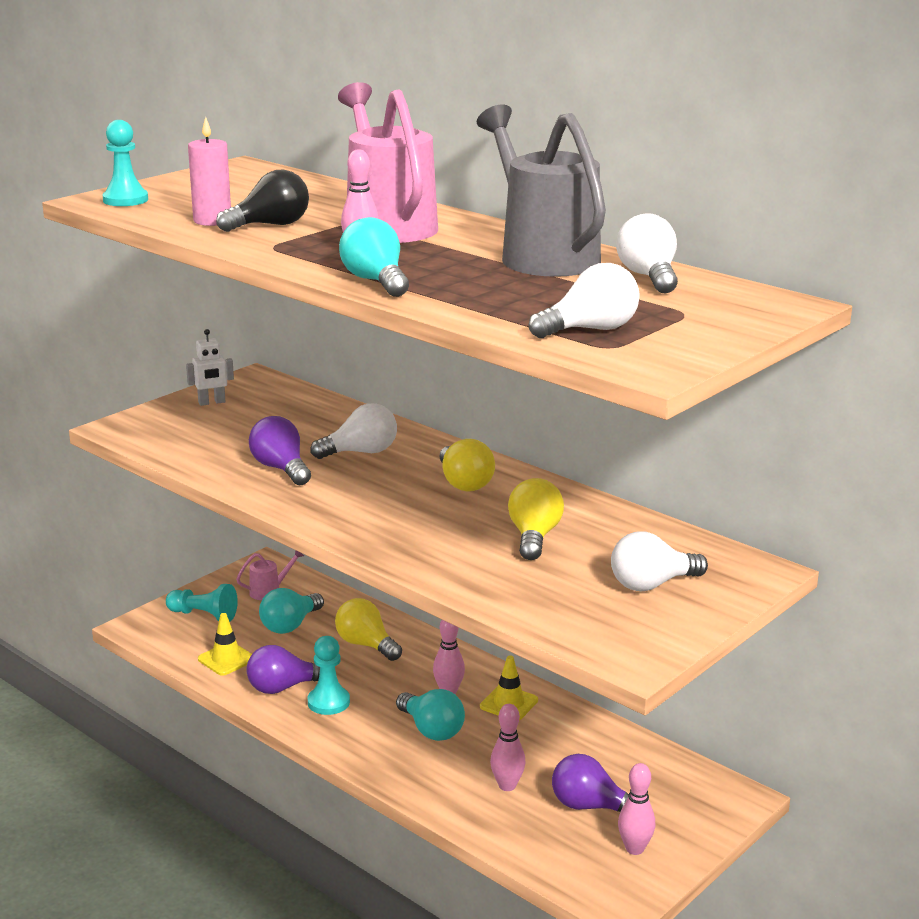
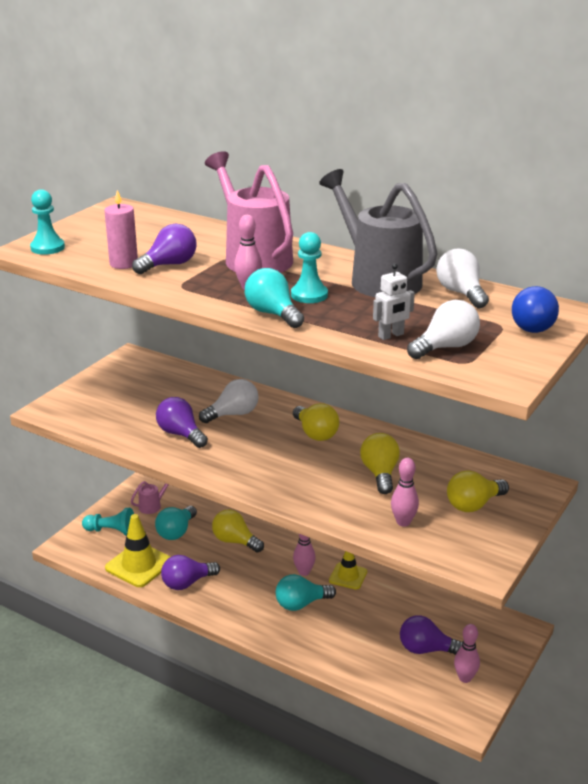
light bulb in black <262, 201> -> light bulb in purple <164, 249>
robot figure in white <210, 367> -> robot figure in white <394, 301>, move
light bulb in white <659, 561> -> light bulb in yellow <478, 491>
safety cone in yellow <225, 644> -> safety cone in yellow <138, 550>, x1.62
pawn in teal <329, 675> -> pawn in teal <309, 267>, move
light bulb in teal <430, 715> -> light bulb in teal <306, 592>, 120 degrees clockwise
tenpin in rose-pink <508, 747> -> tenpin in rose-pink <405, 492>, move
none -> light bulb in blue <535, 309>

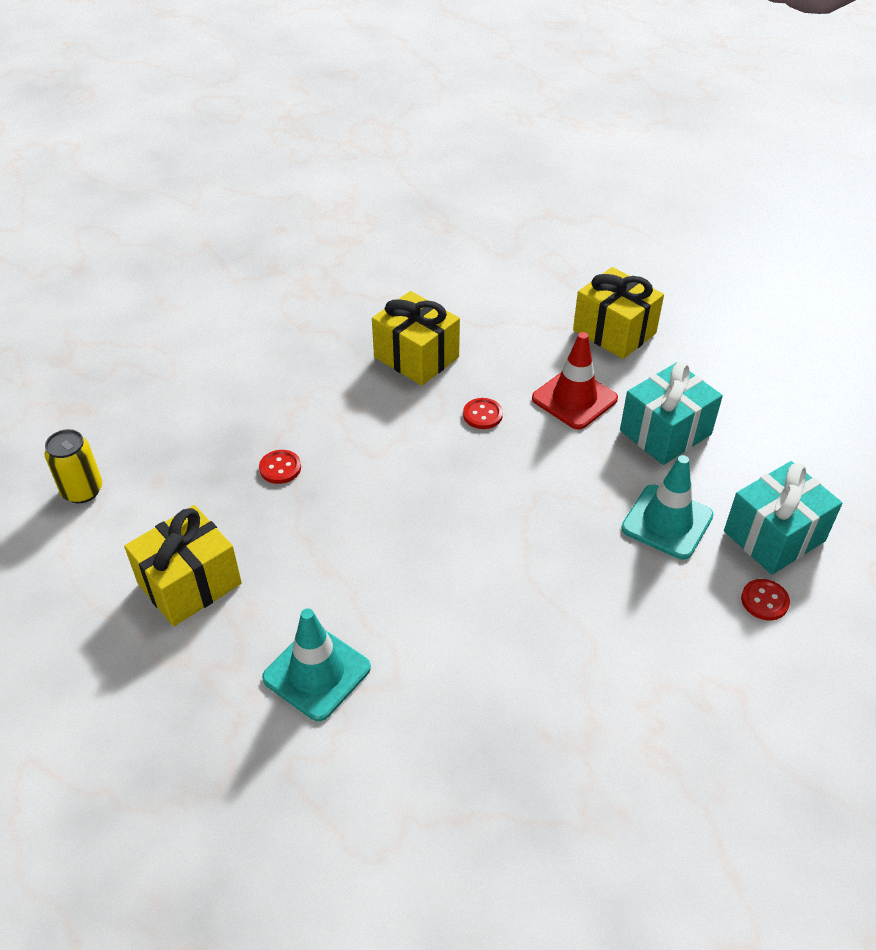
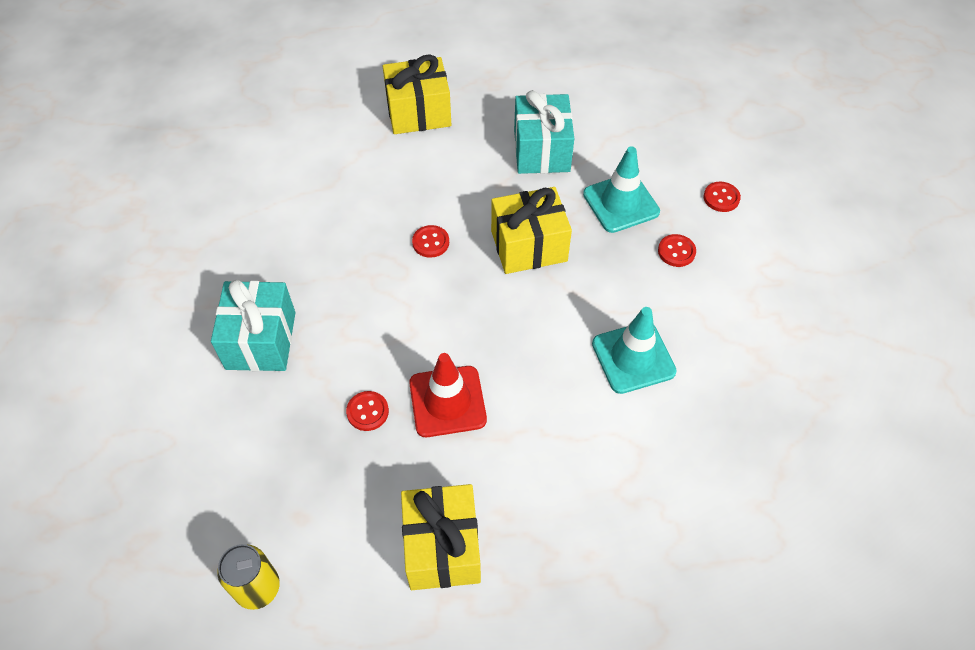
gift in yellow <416, 338> -> gift in yellow <531, 230>, move
safety cone in crimson <575, 381> -> safety cone in crimson <448, 395>, move
gift in teal <783, 518> -> gift in teal <253, 325>, move
safety cone in teal <316, 664> -> safety cone in teal <634, 350>, move
none -> sewing button in crimson <677, 250>

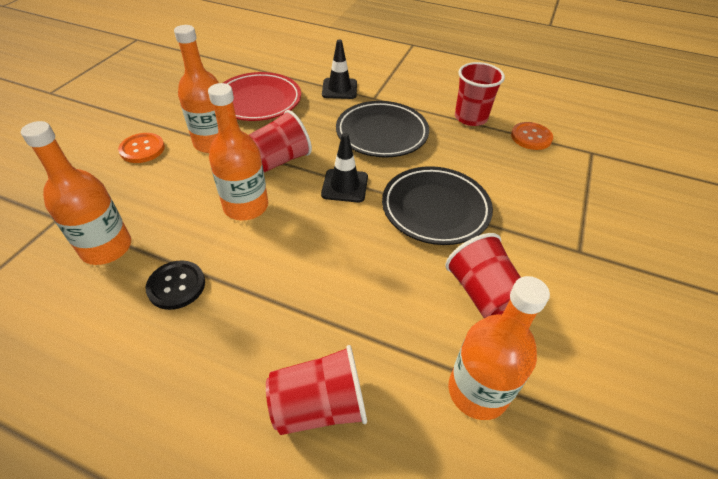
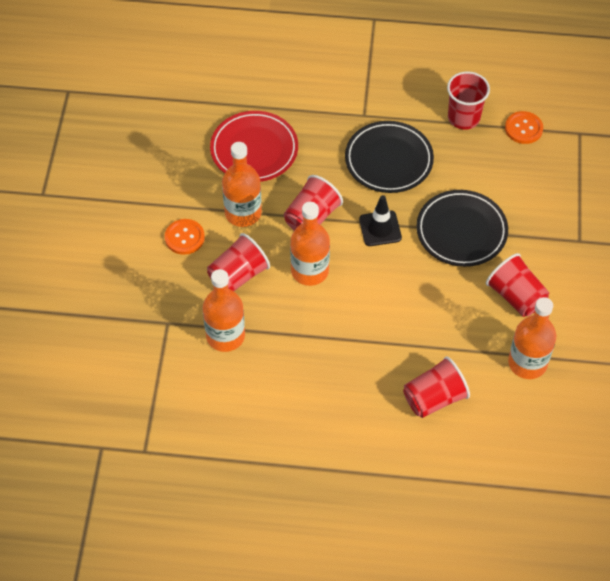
safety cone in black <339, 69> -> none
sewing button in black <175, 285> -> none
none -> beaker in crimson <238, 262>

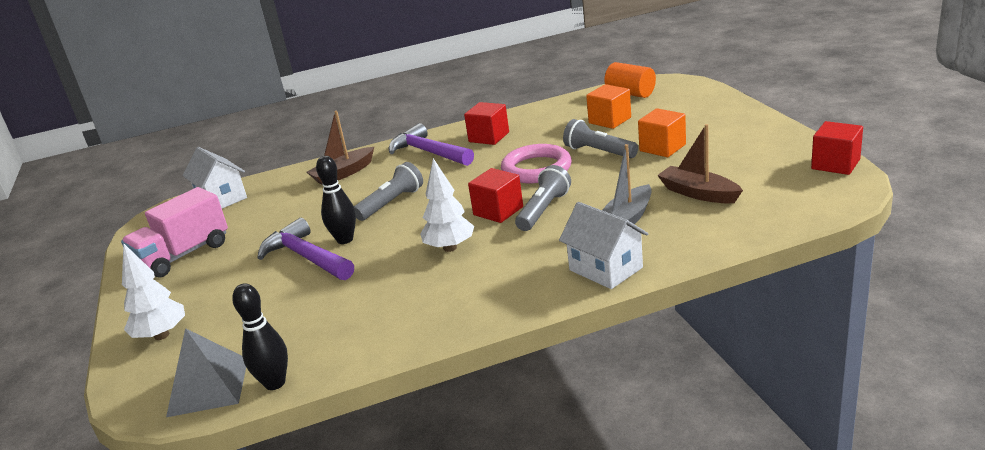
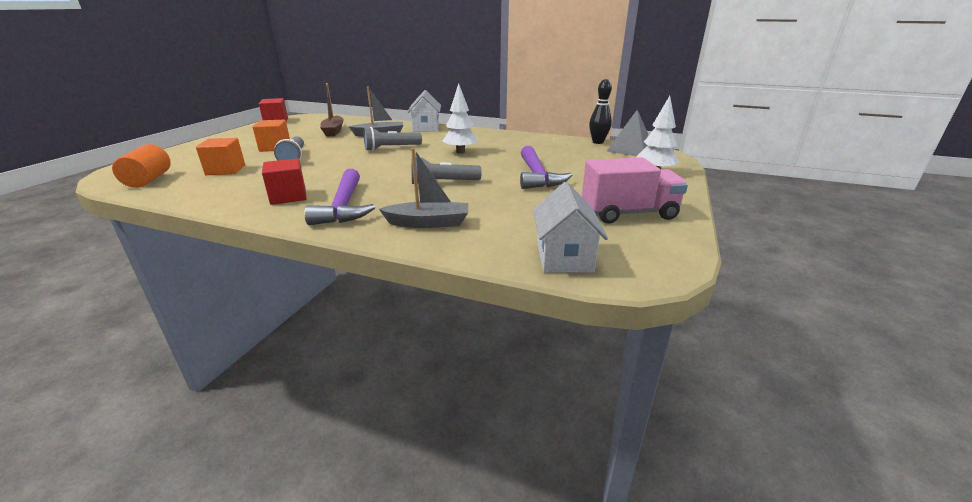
boat in brown <340, 147> -> boat in ash-grey <423, 188>
hoop in rose-pink <536, 163> -> none
tenpin in black <336, 200> -> none
solid cube in crimson <495, 195> -> none

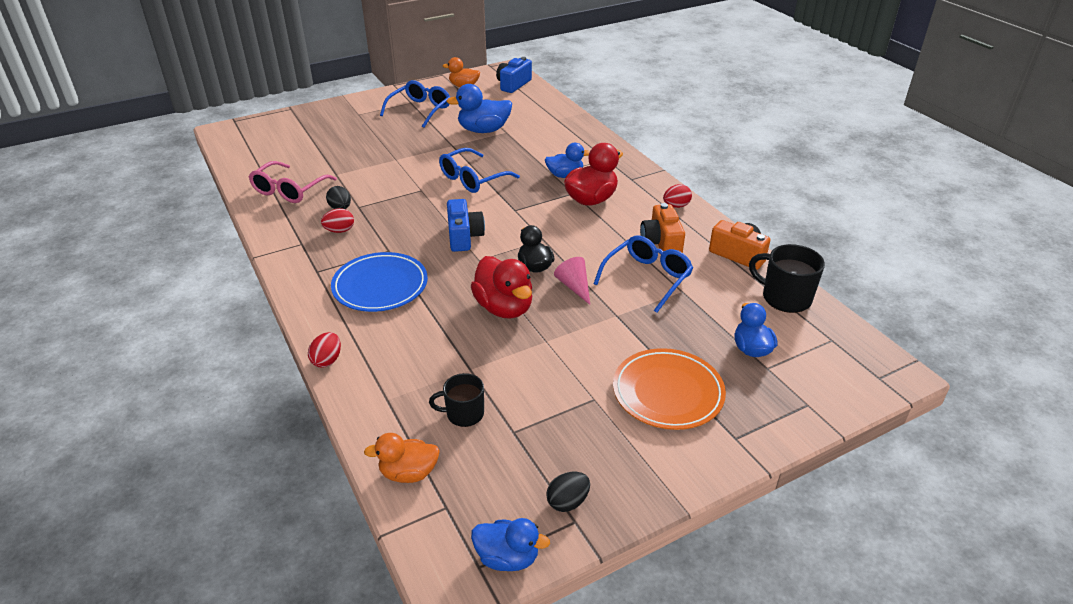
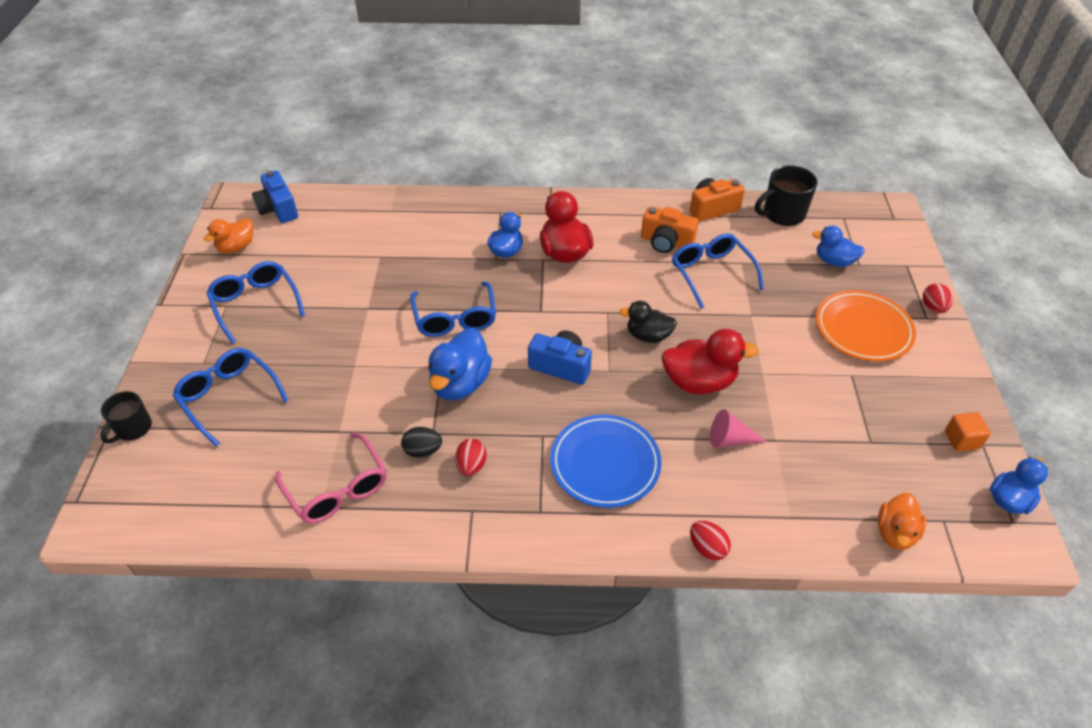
toy duck in blue <479, 108> -> toy duck in blue <460, 364>, move
egg shape in crimson <677, 196> -> egg shape in crimson <938, 298>, move
solid cone in rose-pink <572, 281> -> solid cone in rose-pink <738, 428>, move
coffee mug in black <456, 400> -> coffee mug in black <126, 417>, move
egg shape in black <568, 492> -> solid cube in orange <968, 431>
none -> spectacles in blue <231, 397>

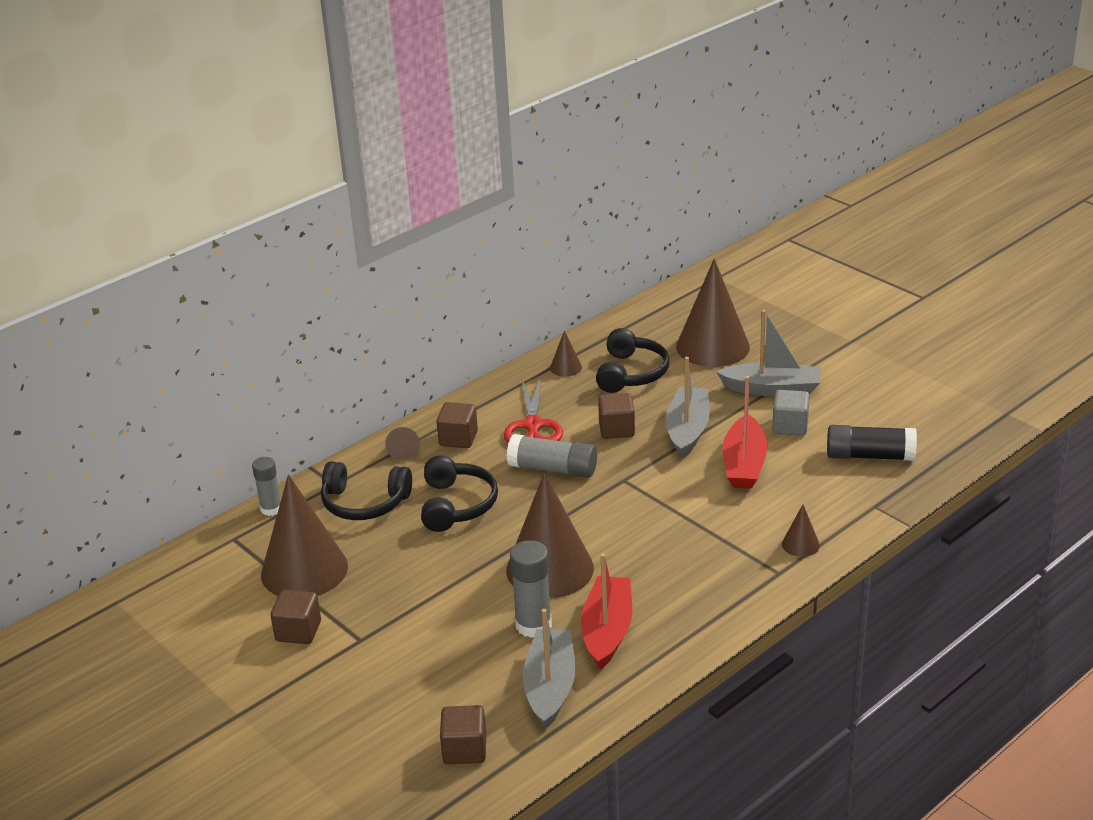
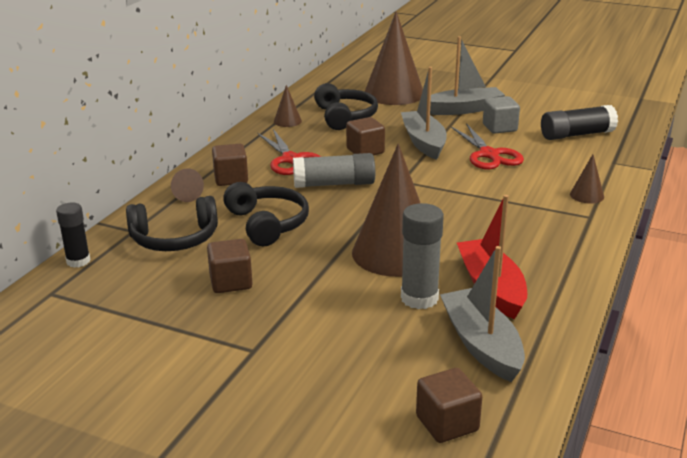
boat in crimson <745, 432> -> scissors in crimson <487, 146>
glue in ash-grey <266, 486> -> glue in black <73, 235>
solid cone in brown <304, 535> -> none
solid cube in brown <295, 617> -> solid cube in brown <230, 266>, move

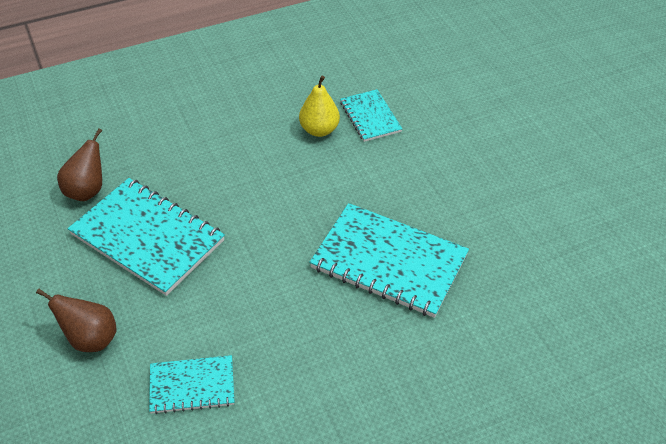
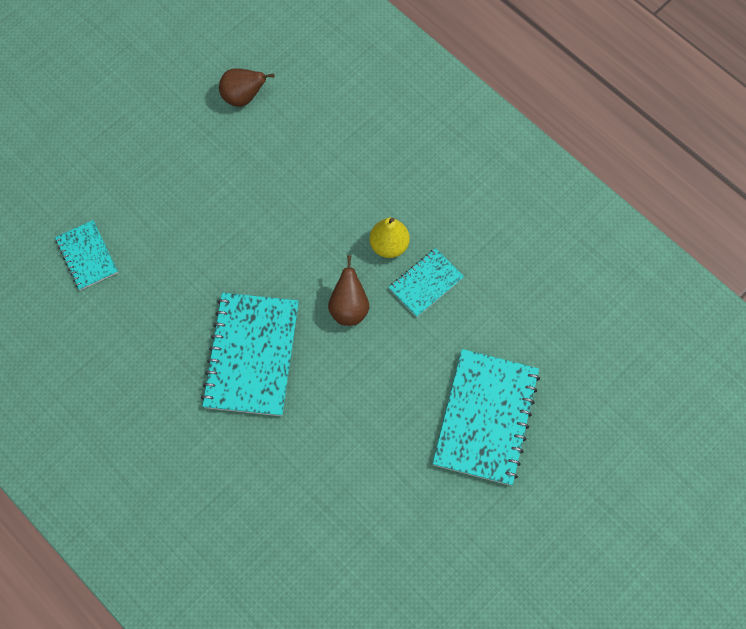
notebook in teal <146, 237> -> notebook in teal <486, 417>, move
pear fruit in brown <76, 320> -> pear fruit in brown <348, 290>, move

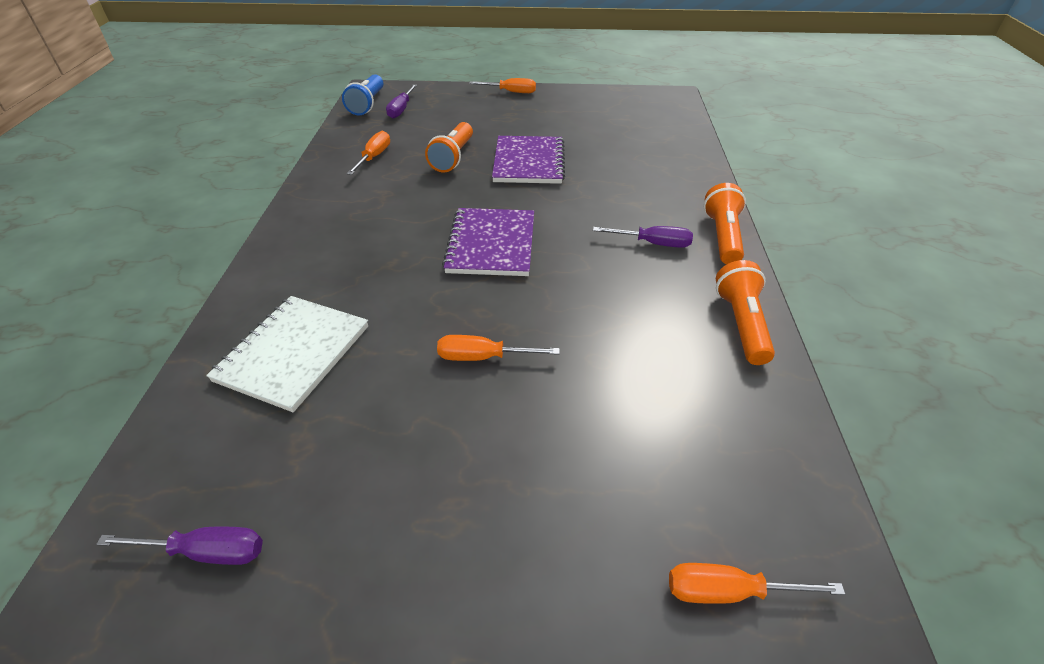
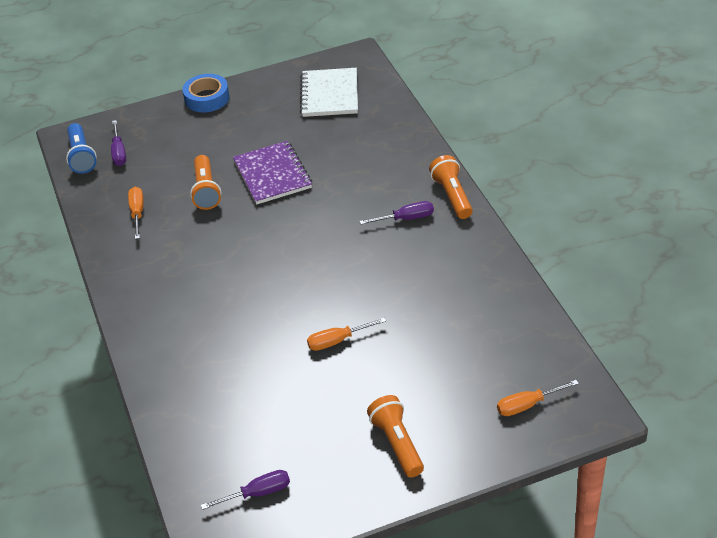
hand screwdriver in orange <502, 85> -> sticky tape in blue <206, 93>
notebook in purple <488, 242> -> none
pocket torch in orange <745, 312> -> pocket torch in orange <395, 436>, move
notebook in white <287, 354> -> notebook in white <329, 92>, move

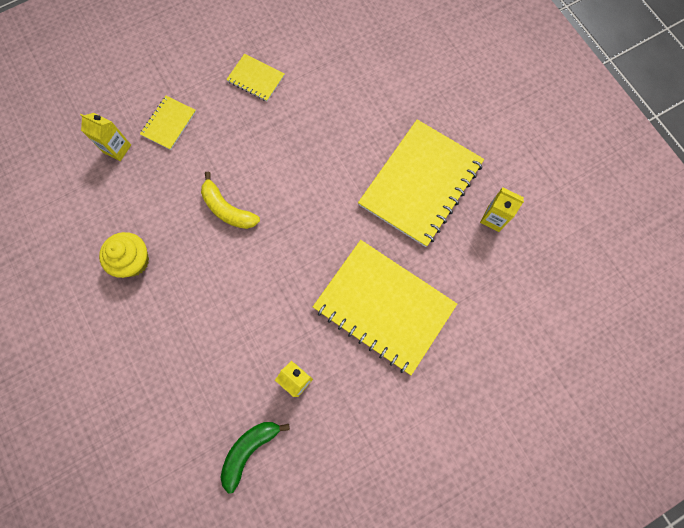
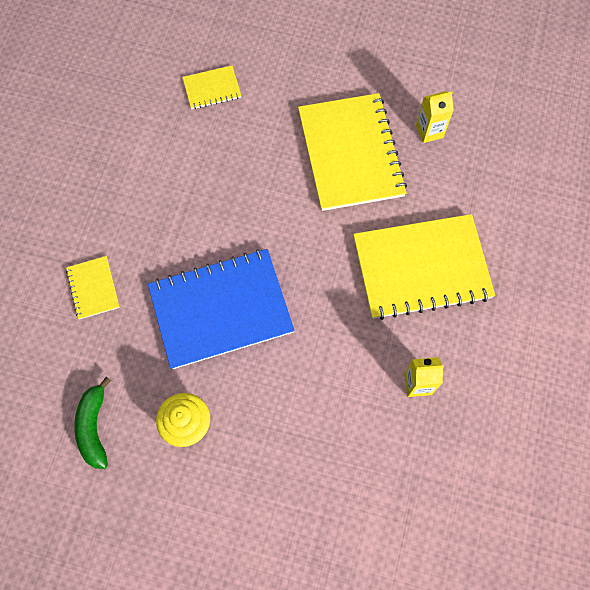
notebook in yellow <255, 77> -> notebook in yellow <211, 87>, move
carton in yellow <105, 137> -> none
banana in yellow <230, 200> -> notebook in blue <221, 309>
banana in green <255, 458> -> banana in green <92, 423>, move

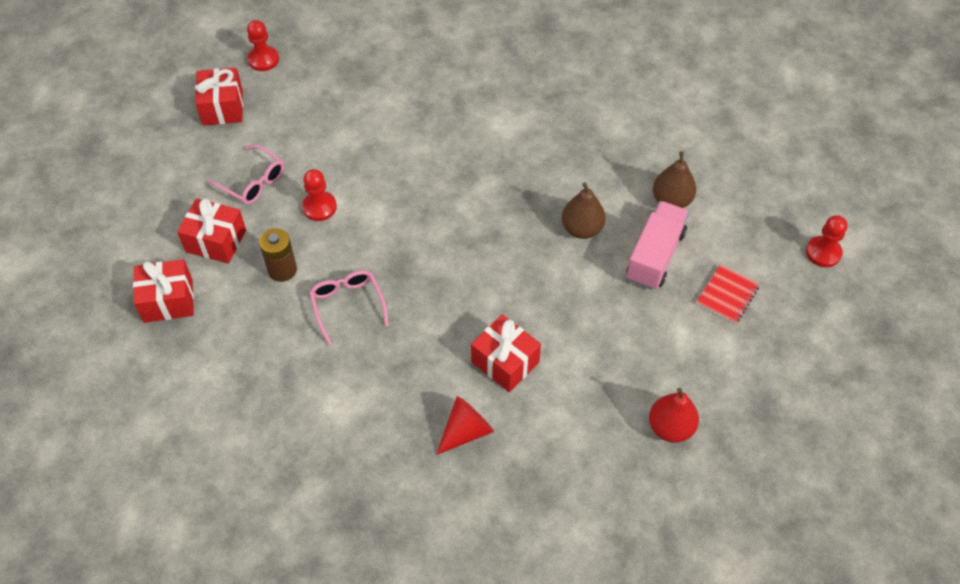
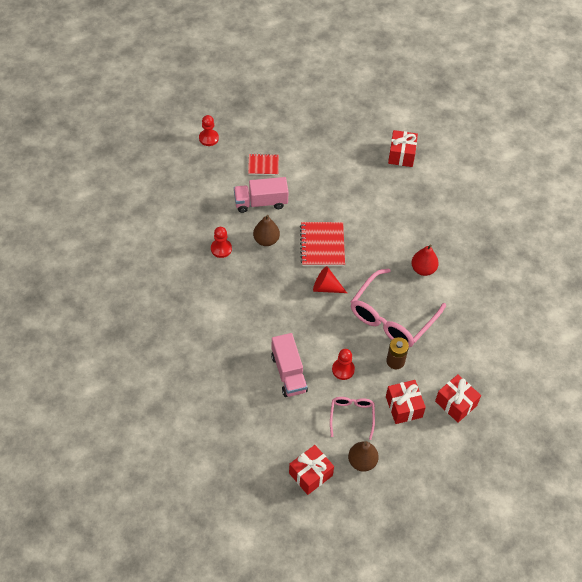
pawn in crimson <263, 45> -> pawn in crimson <221, 242>, move
pear fruit in brown <674, 179> -> pear fruit in brown <363, 456>, move
spectacles in rose-pink <349, 307> -> spectacles in rose-pink <398, 307>, x1.91
gift in crimson <506, 353> -> gift in crimson <403, 148>, move
pear fruit in crimson <674, 415> -> pear fruit in crimson <425, 260>, move
solid cone in crimson <465, 425> -> solid cone in crimson <330, 279>, move
none -> notebook in crimson <322, 244>
none -> truck in rose-pink <289, 365>

